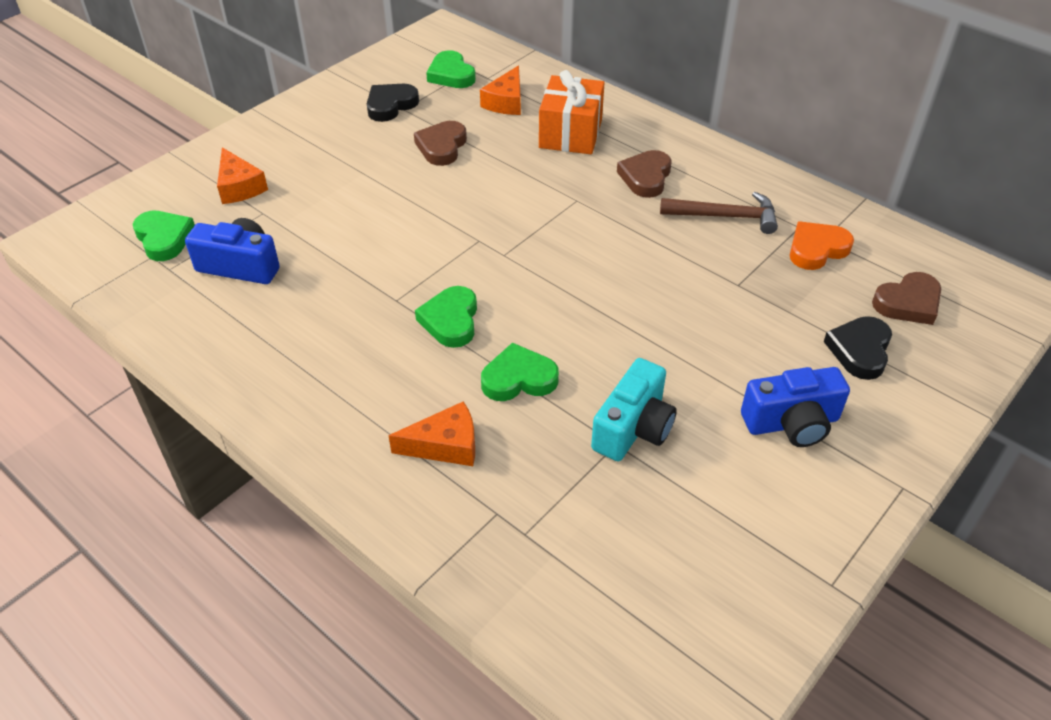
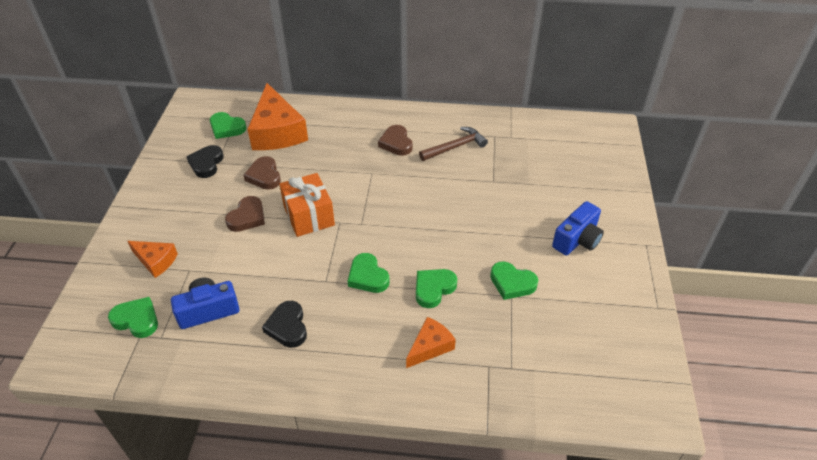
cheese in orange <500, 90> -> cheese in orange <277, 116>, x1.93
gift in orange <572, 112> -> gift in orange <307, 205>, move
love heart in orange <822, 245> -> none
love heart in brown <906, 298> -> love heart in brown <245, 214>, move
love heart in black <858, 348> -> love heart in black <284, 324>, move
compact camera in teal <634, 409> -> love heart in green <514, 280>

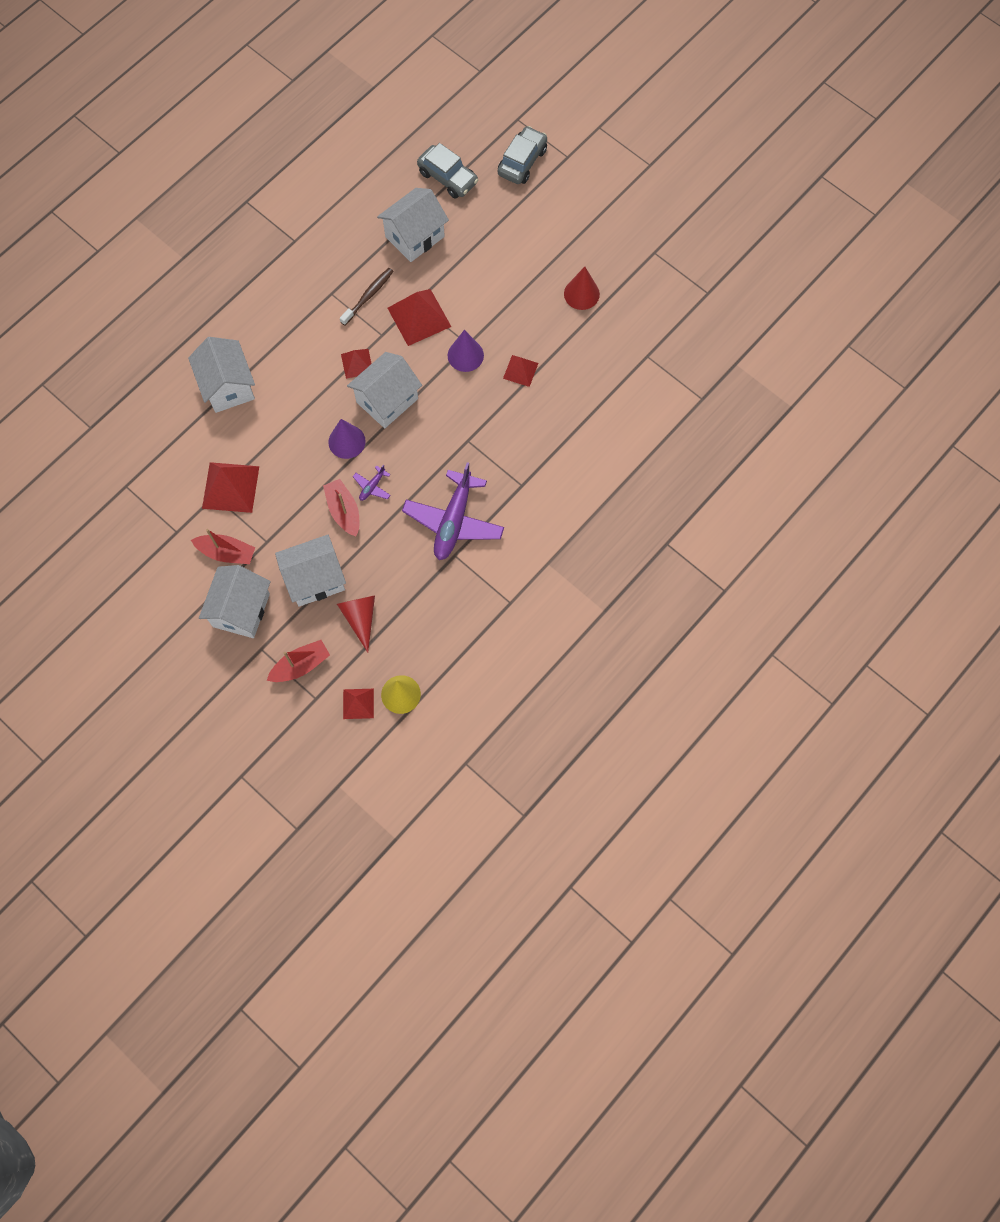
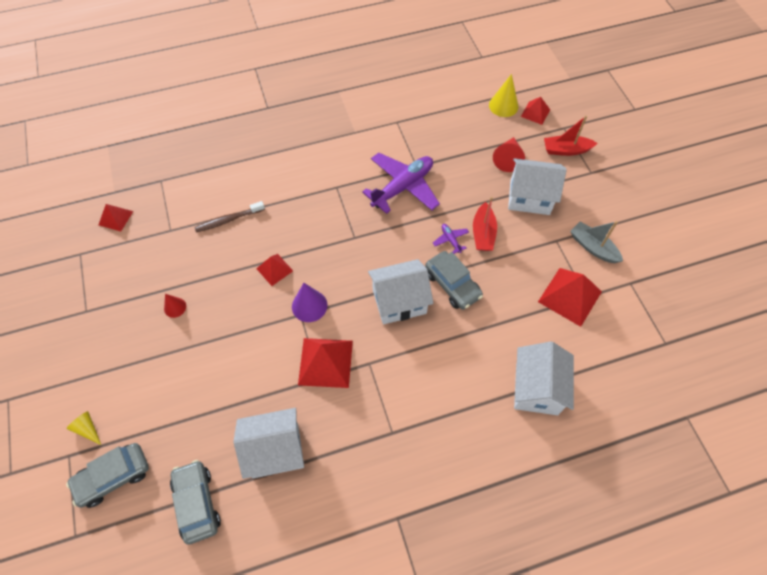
solid cone in crimson <582, 288> -> solid cone in crimson <175, 306>, x0.62
dental brush in brown <367, 296> -> dental brush in brown <229, 217>, move
pyramid in crimson <356, 364> -> pyramid in crimson <116, 217>, move
solid cone in purple <347, 439> -> automobile in ash-grey <454, 280>
plane in purple <372, 483> -> plane in purple <451, 239>, 90 degrees counterclockwise
boat in crimson <223, 546> -> boat in ash-grey <596, 242>
house in white <235, 601> -> none
none -> solid cone in yellow <84, 428>

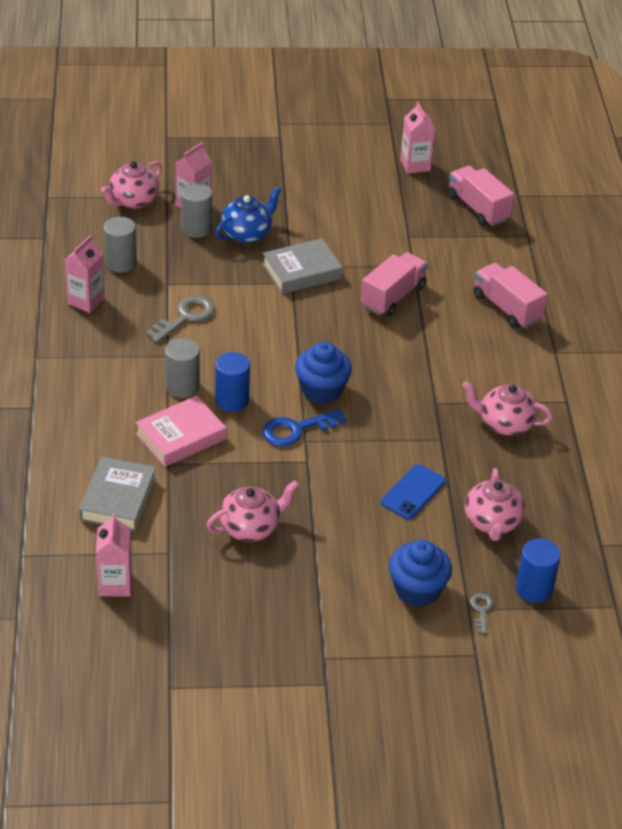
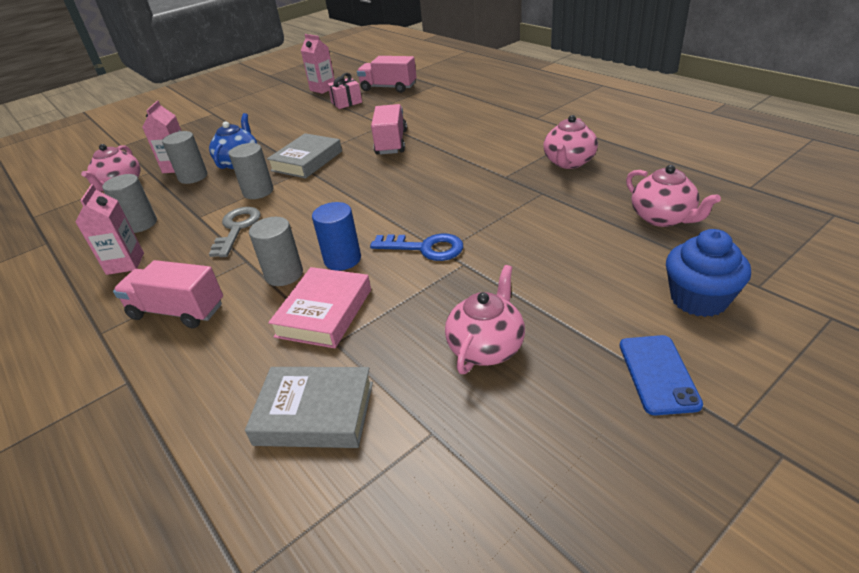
truck in rose-pink <510, 295> -> truck in rose-pink <168, 294>, move
muffin in blue <323, 373> -> none
teapot in rose-pink <507, 408> -> teapot in rose-pink <570, 142>, 45 degrees counterclockwise
door key in blue <304, 428> -> door key in blue <416, 247>, 105 degrees counterclockwise
book in ash-grey <117, 494> -> book in ash-grey <309, 407>, 60 degrees counterclockwise
phone in blue <413, 491> -> phone in blue <661, 375>, move
carton in rose-pink <114, 554> -> none
cylinder shape in blue <538, 570> -> none
door key in ash-grey <481, 613> -> none
none -> gift in rose-pink <345, 91>
none -> cylinder shape in ash-grey <251, 171>

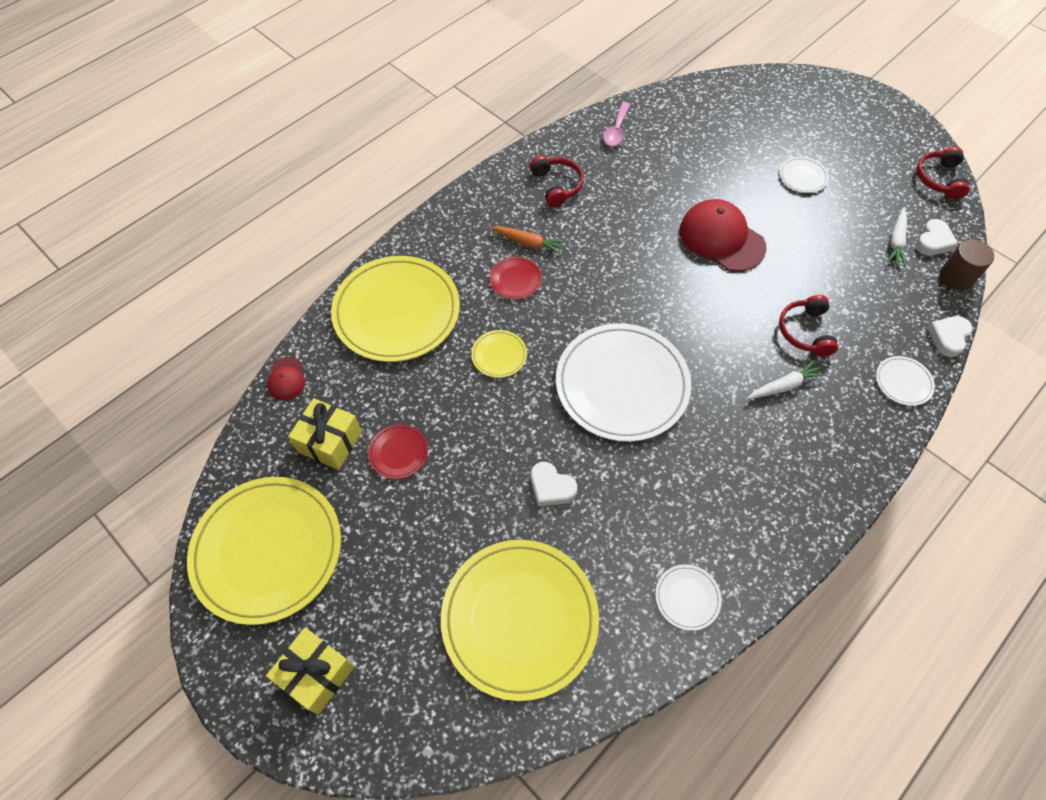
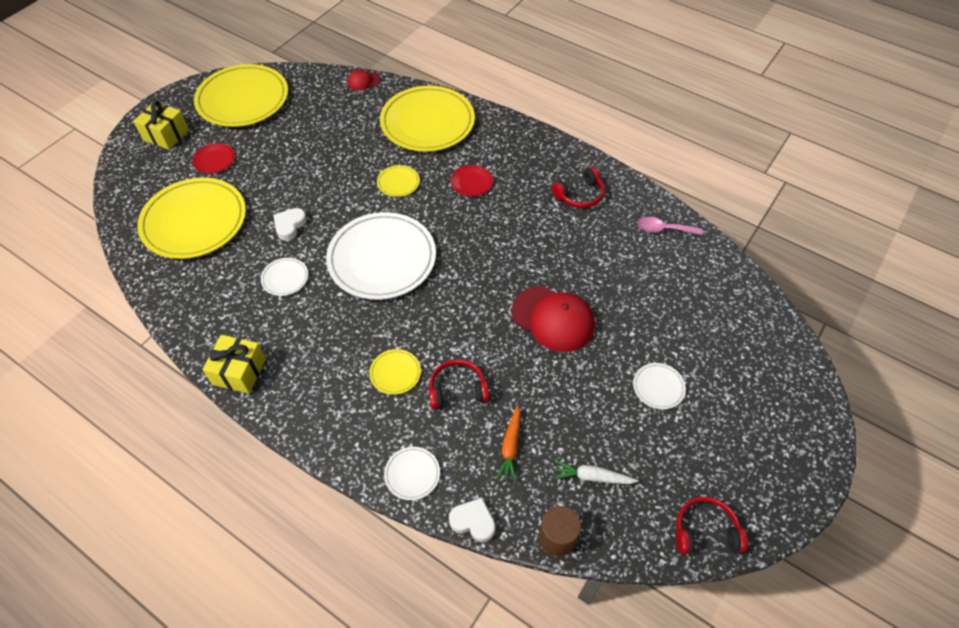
peaked cap in crimson <723, 235> -> peaked cap in crimson <553, 319>, 90 degrees clockwise
love heart in white <936, 237> -> none
carrot in orange <528, 240> -> carrot in orange <508, 443>, move
carrot in white <787, 379> -> flat dish in yellow <395, 372>
gift in yellow <325, 434> -> gift in yellow <234, 364>, move
flat dish in crimson <398, 451> -> flat dish in crimson <213, 158>, move
flat dish in white <688, 598> -> flat dish in white <284, 277>, move

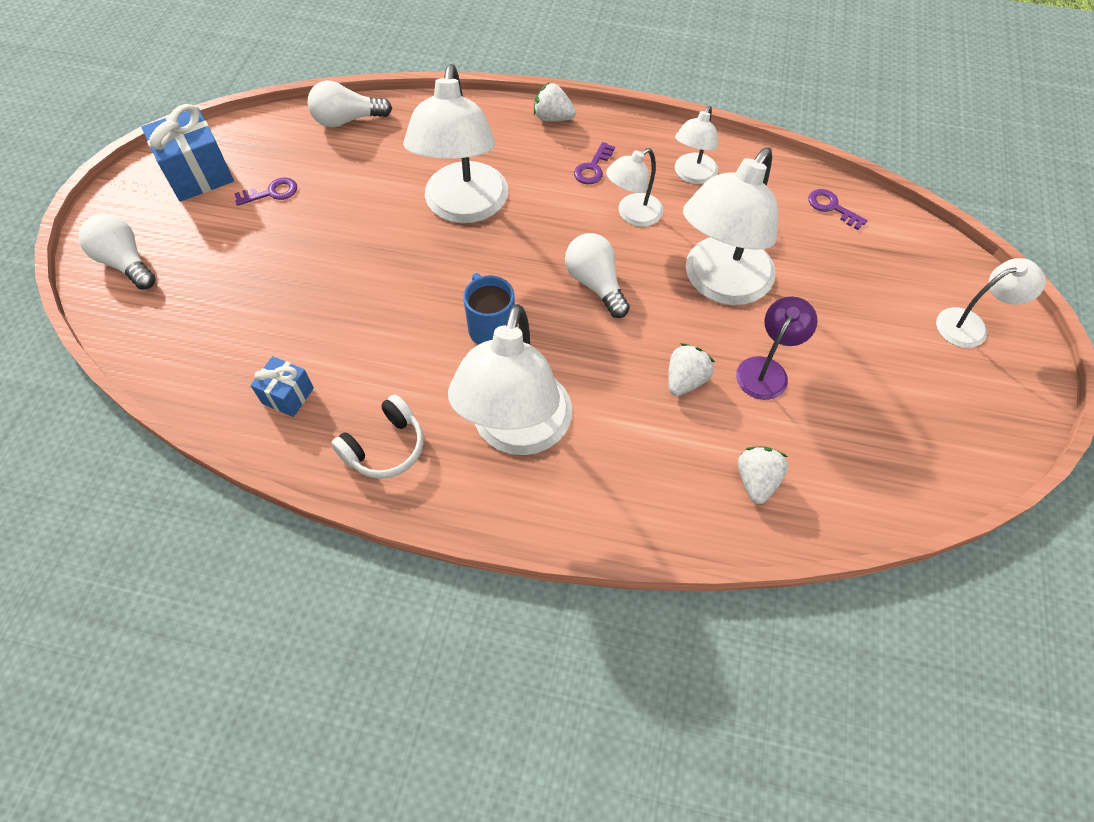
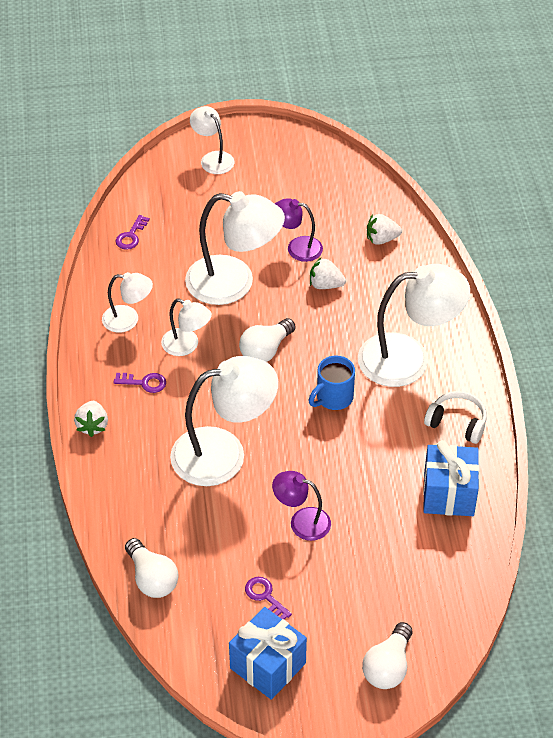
gift in blue <282, 386> -> gift in blue <451, 478>, x1.75
none -> desk lamp in purple <301, 506>

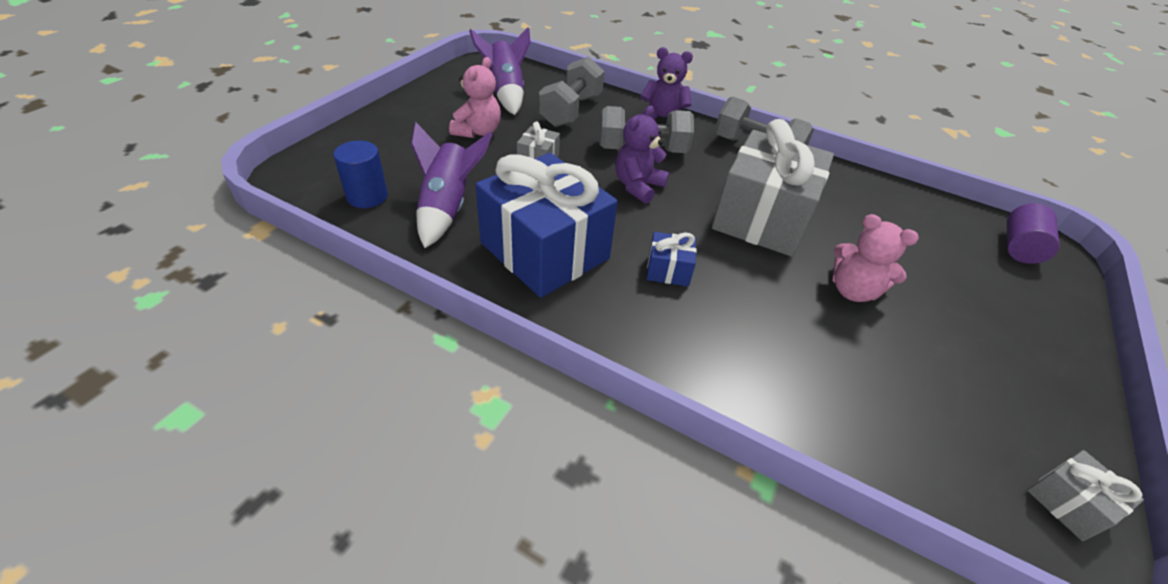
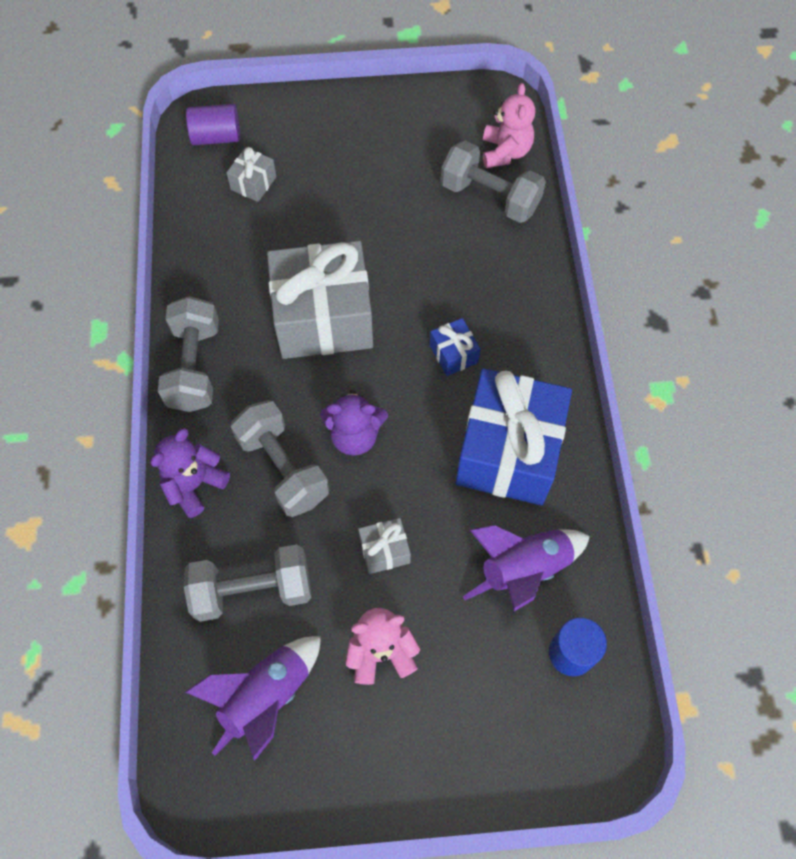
stuffed bear in purple <667, 83> -> stuffed bear in purple <190, 473>, 60 degrees clockwise
stuffed bear in rose-pink <876, 258> -> stuffed bear in rose-pink <509, 125>, move
gift in ash-grey <1085, 495> -> gift in ash-grey <251, 174>, move
none -> free weight in ash-grey <493, 182>

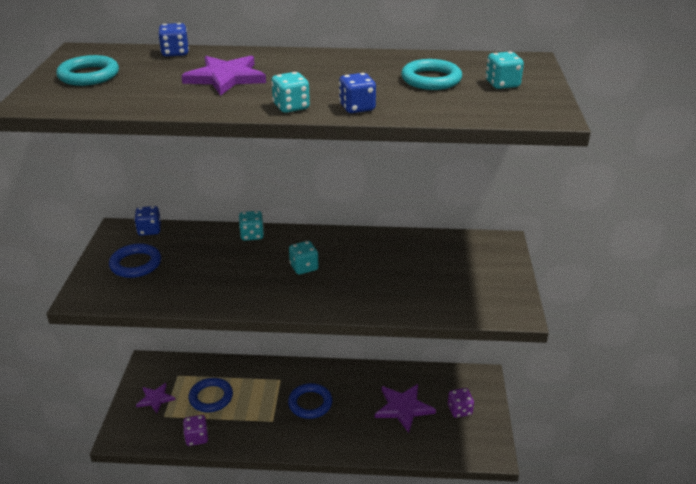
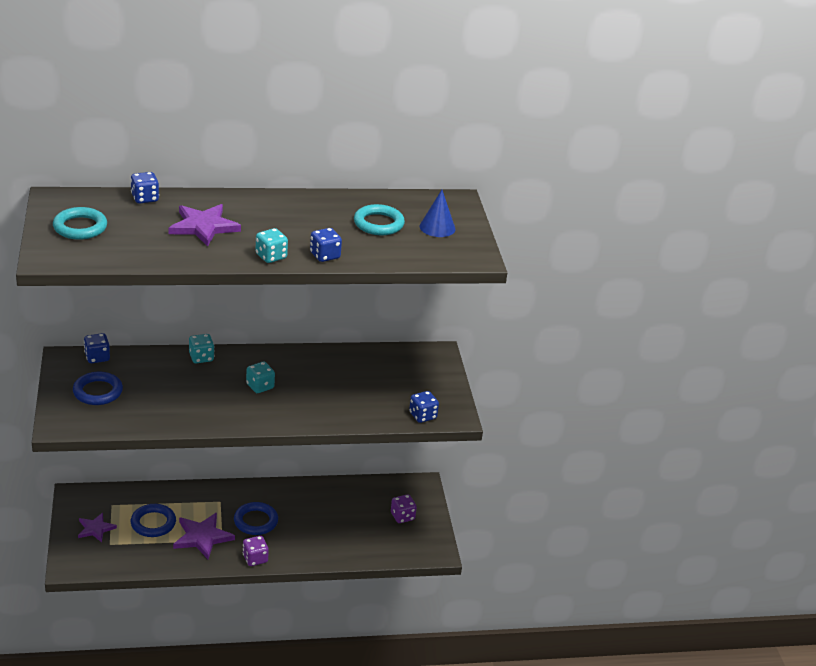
game die in teal <505, 70> -> solid cone in blue <437, 213>
five-pointed star in purple <405, 408> -> five-pointed star in purple <204, 536>, move
game die in purple <195, 430> -> game die in purple <256, 551>, move
none -> game die in blue <424, 407>

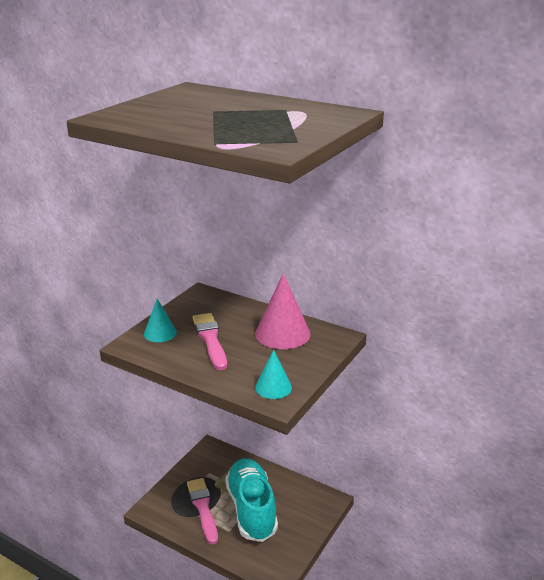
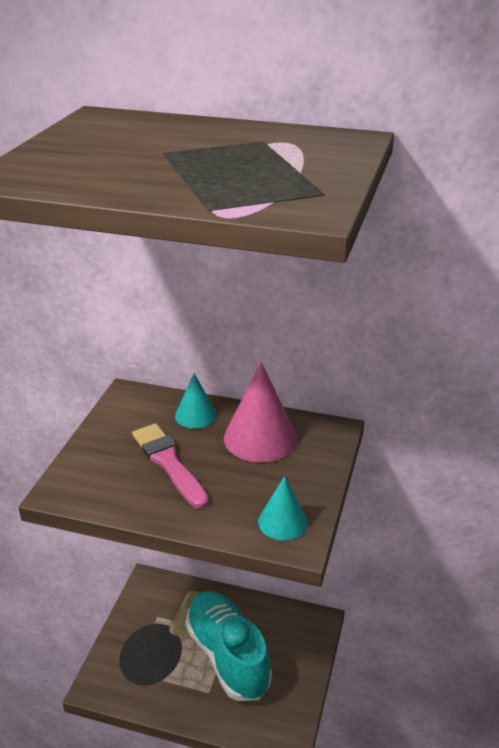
solid cone in teal <160, 320> -> solid cone in teal <196, 401>, move
brush in rose-pink <202, 511> -> none

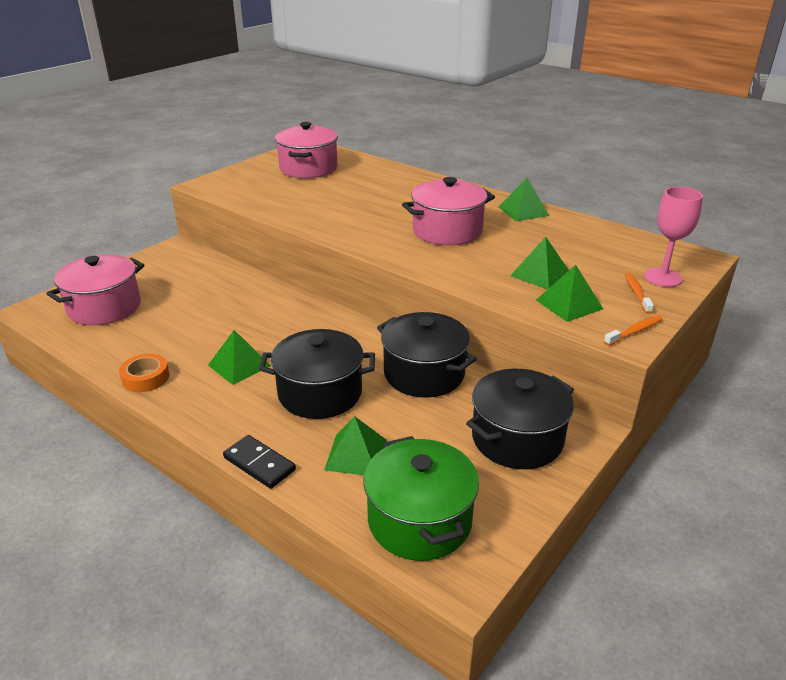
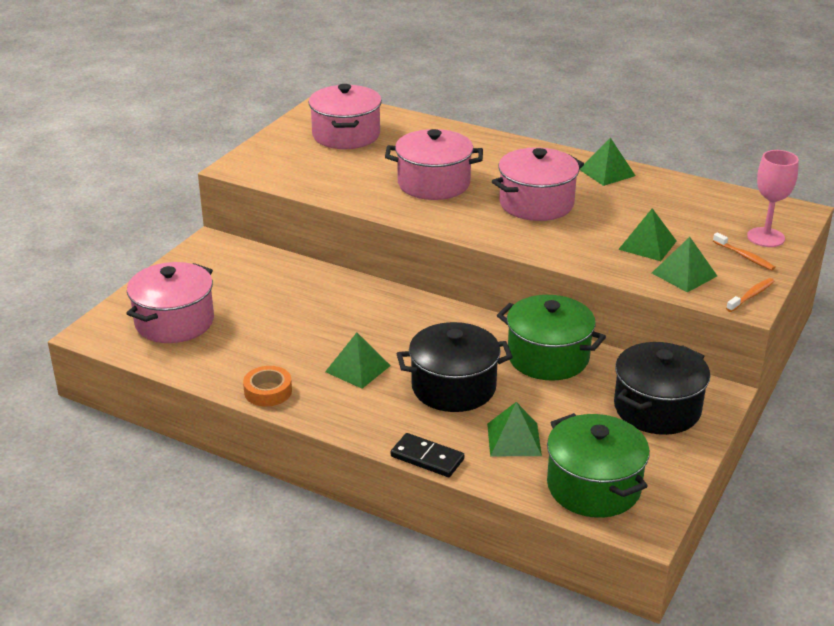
dental brush in orange <639, 293> -> dental brush in orange <744, 251>, 150 degrees clockwise
cooking pot in black <427, 355> -> cooking pot in green <551, 338>
none -> cooking pot in rose-pink <434, 164>

